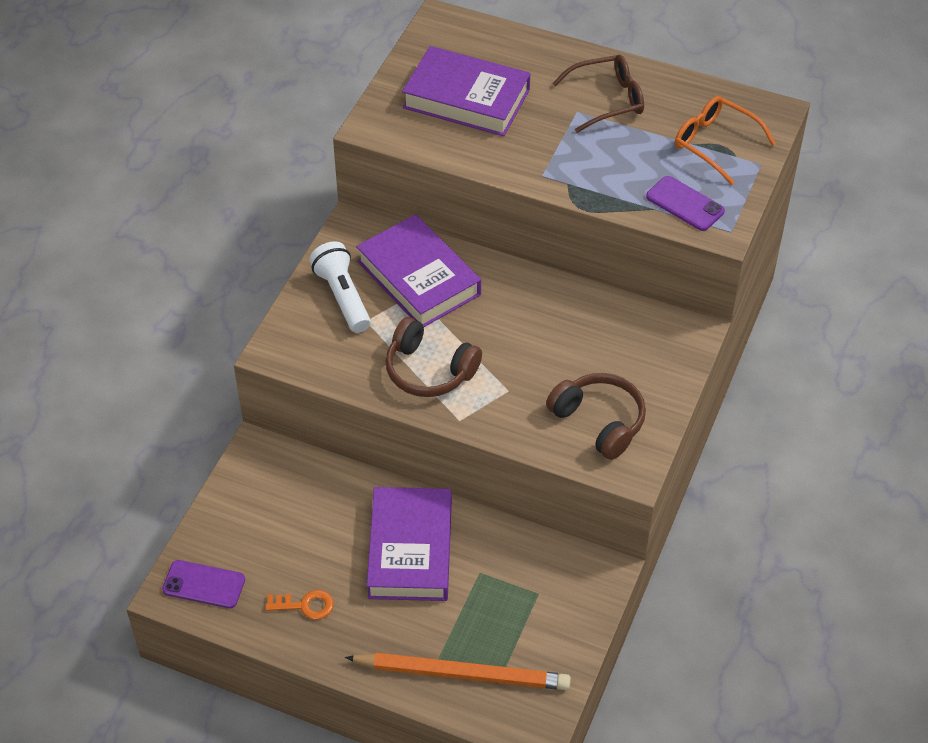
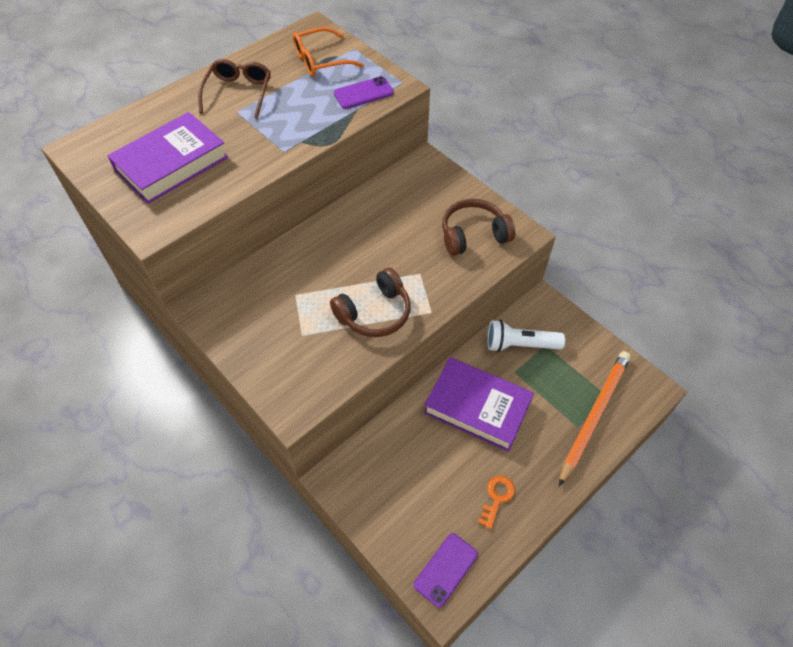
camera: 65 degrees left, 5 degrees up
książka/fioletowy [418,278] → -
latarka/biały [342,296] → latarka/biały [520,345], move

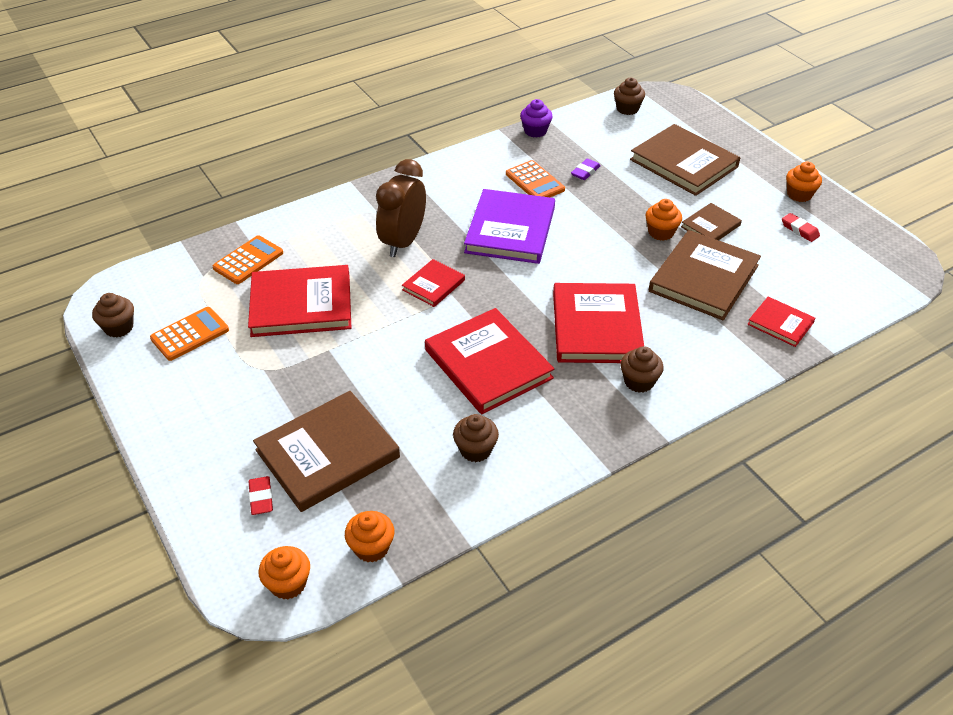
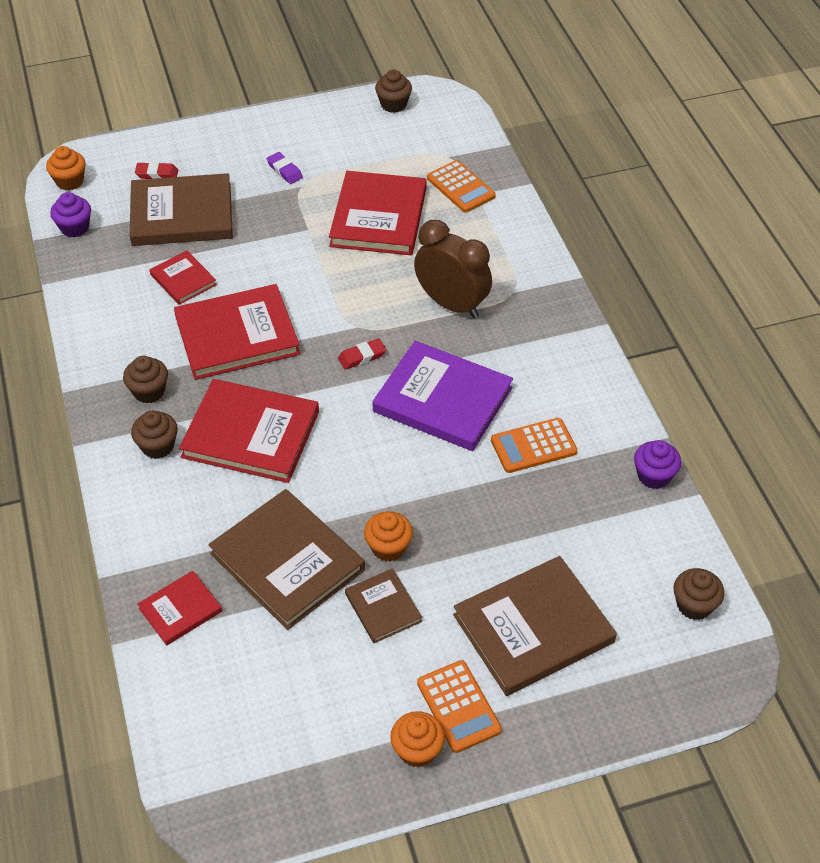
camera: 105 degrees right, 5 degrees up
kalkulator/pomarańczowy [190,334] → kalkulator/pomarańczowy [458,706], move
książka/czerwony [433,285] → książka/czerwony [183,280], move
muffinka/brązowy [475,450] → muffinka/brązowy [149,391], move
gumka do mazania/fioletowy [585,172] → gumka do mazania/fioletowy [284,170], move
gumka do mazania/czerwony [799,230] → gumka do mazania/czerwony [362,356], move
muffinka/pomarańczowy [371,547] → muffinka/fioletowy [75,228]
książka/brązowy [327,454] → książka/brązowy [182,214], 75 degrees counterclockwise

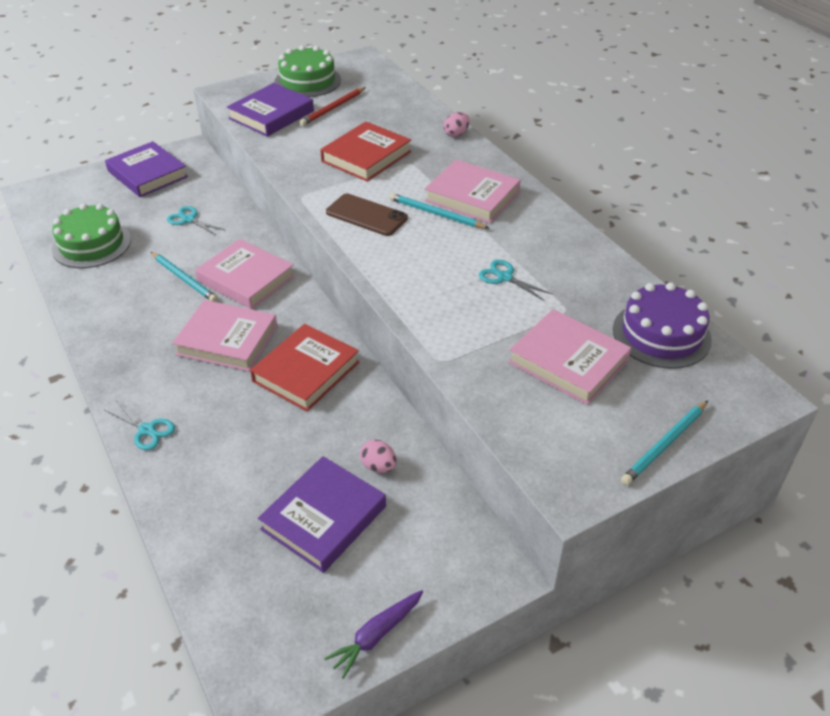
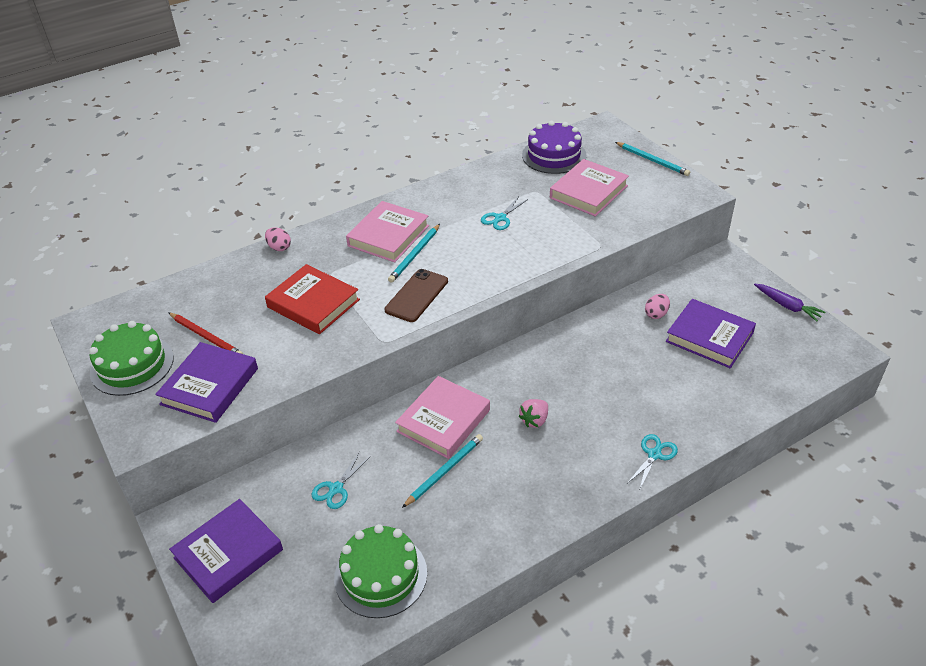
camera: 90 degrees left, 0 degrees up
książka/czerwony [306,372] → -
książka/różowy [227,340] → truskawka/różowy [534,420]
książka/fioletowy [271,115] → książka/fioletowy [209,386], 75 degrees clockwise

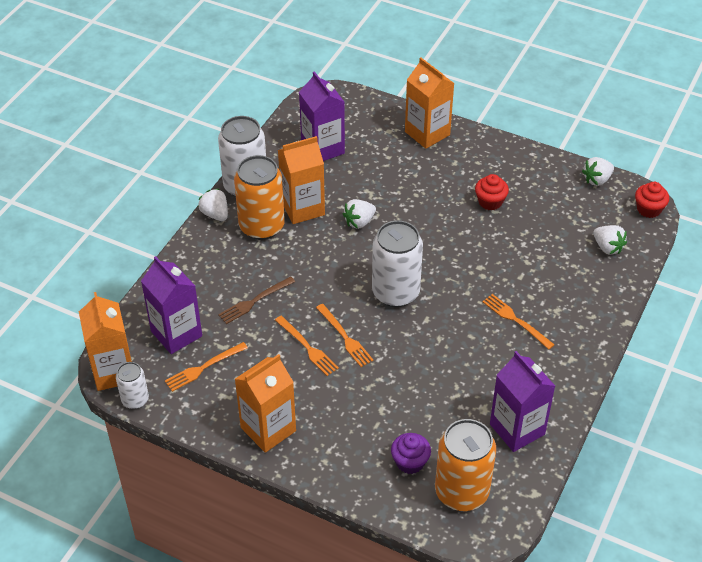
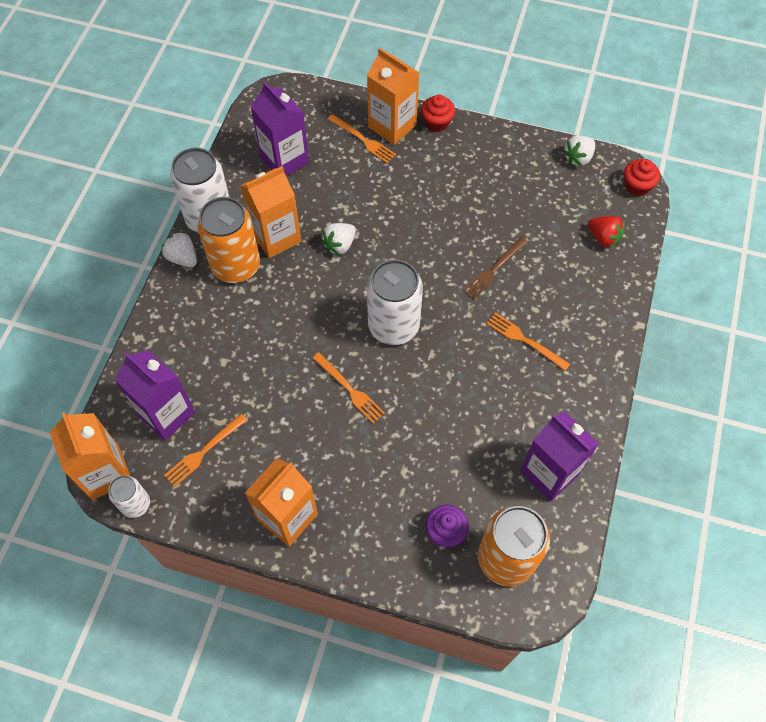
camera: 10 degrees left, 15 degrees up
widelec/brązowy [254,301] → widelec/brązowy [494,269], move
widelec/pomarańczowy [307,347] → widelec/pomarańczowy [363,140], move
muffinka/czerwony [490,202] → muffinka/czerwony [437,123], move
truskawka/biały [607,247] → truskawka/czerwony [603,238]

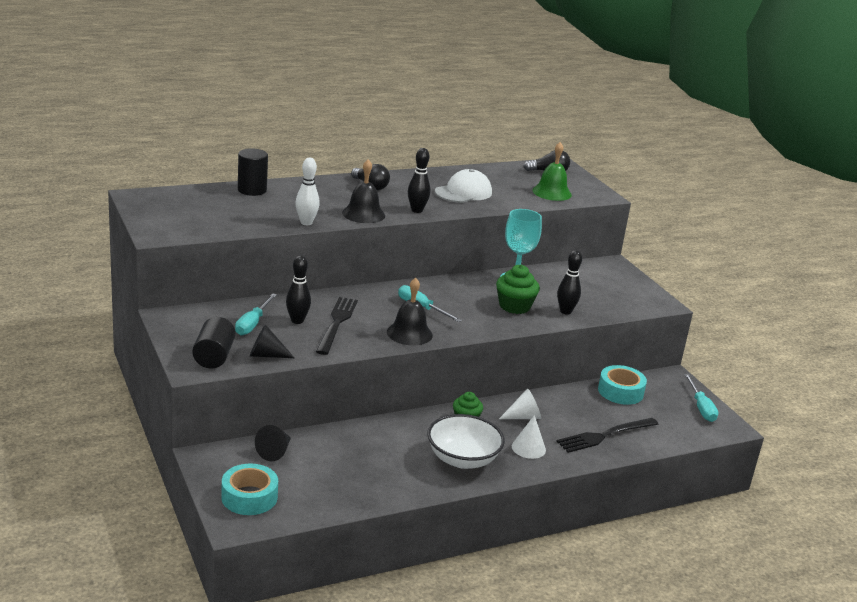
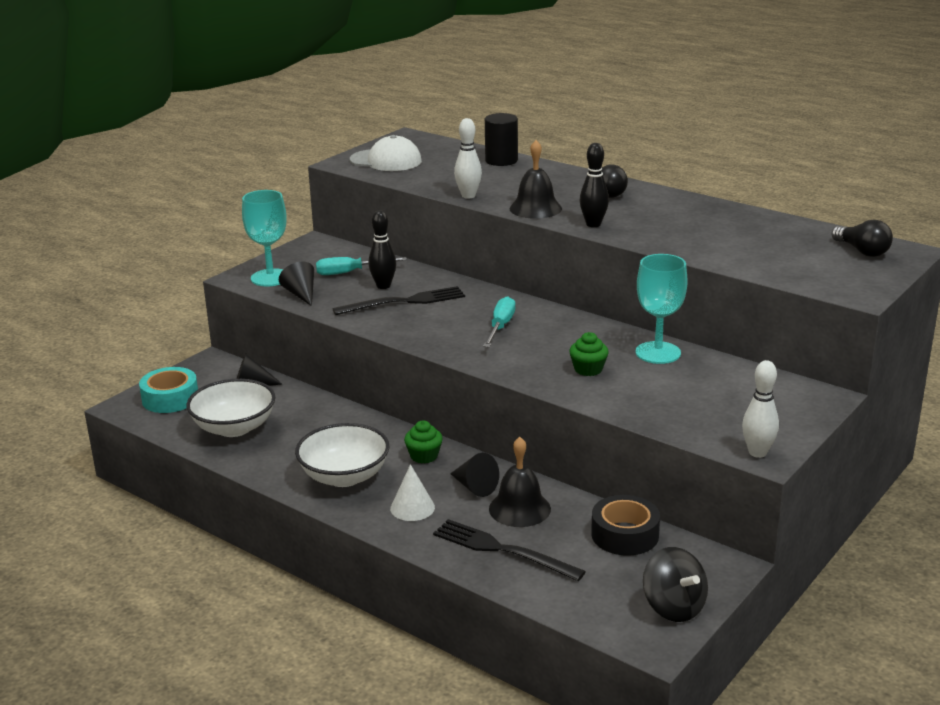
camera: 65 degrees right, 0 degrees up
dzwonek/zielony [552,192] → -
kręgiel/czarny [565,311] → -
- → miska/biały [234,428]
- → kręgiel/biały [757,453]
dzwonek/czarny [409,333] → dzwonek/czarny [519,508], move
czapka/biały [463,192] → czapka/biały [386,160], move
walec/czarny [214,356] → kielich/turkusowy [270,278]
śrubokręt/turkusowy [701,407] → bączek/czarny [673,607]
stożek/biały [523,417] → stożek/czarny [474,487]
taśma klejąca/turkusowy [620,391] → taśma klejąca/czarny [624,535]
muffinka/zielony [514,306] → muffinka/zielony [588,369], x0.66

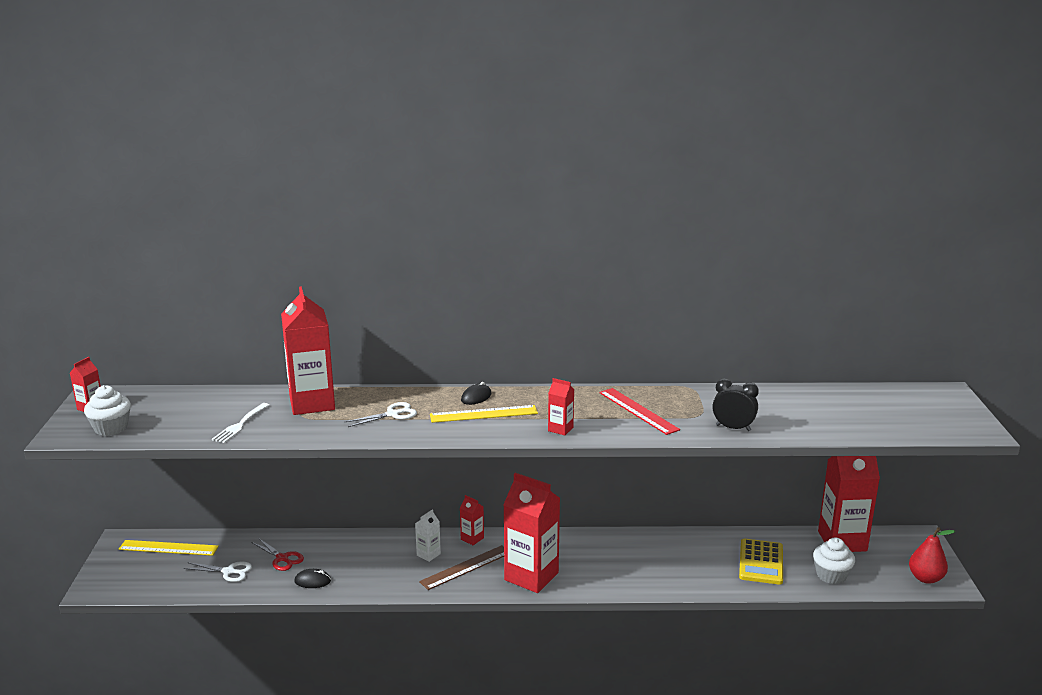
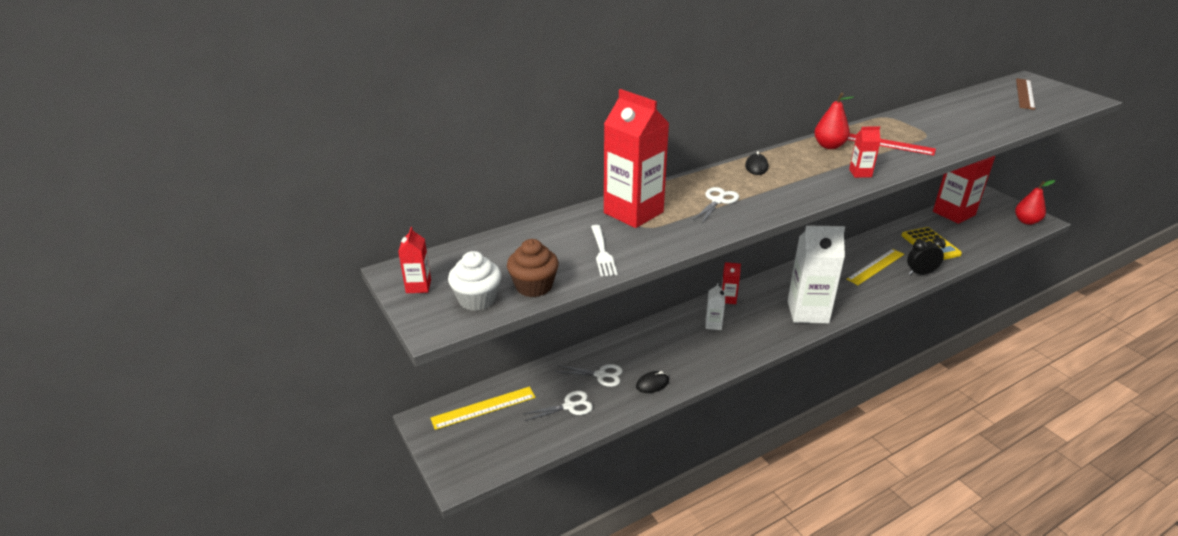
camera: 30 degrees left, 10 degrees up
muffinka/biały [831,575] → -
- → muffinka/brązowy [534,286]
- → gruszka/czerwony [829,146]
linijka/brązowy [466,567] → linijka/brązowy [1025,93], move
linijka/żółty [483,414] → linijka/żółty [875,266], move
budzik/czarny [733,428] → budzik/czarny [920,273], move
nożyczki/czerwony [282,558] → nożyczki/biały [601,375]
karton mleka/czerwony [531,576] → karton mleka/biały [807,312]

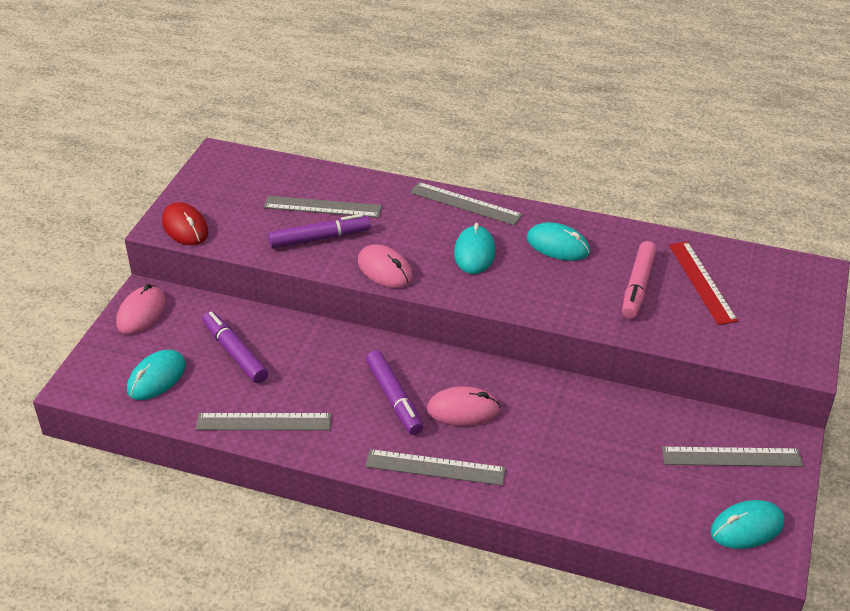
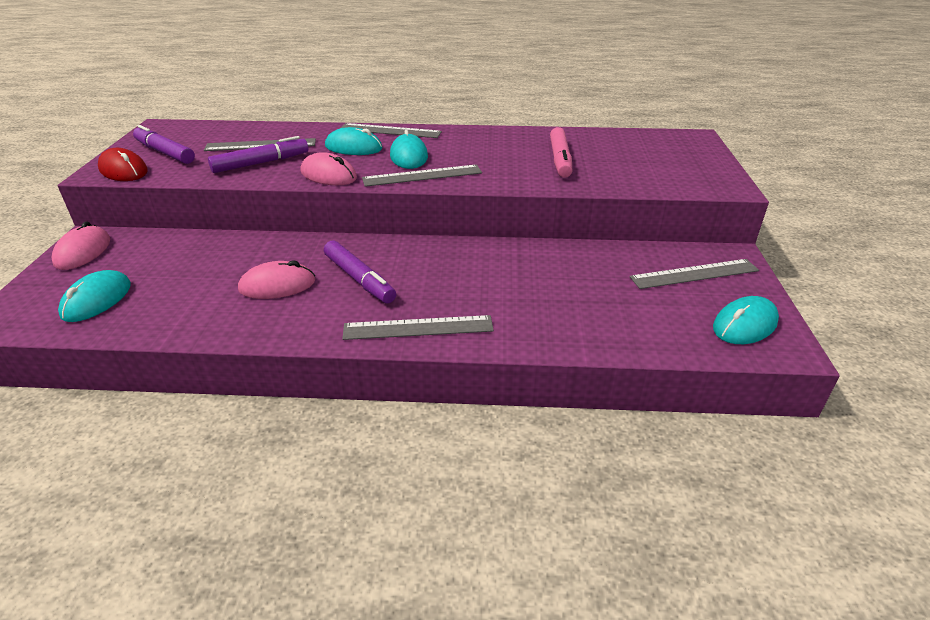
camera: 15 degrees left, 5 degrees down
linijka/czerwony [702,282] → -
linijka/szary [263,422] → linijka/szary [422,175], move
flamaster/fioletowy [235,353] → flamaster/fioletowy [165,152], move
myszka/różowy [463,410] → myszka/różowy [277,285], move
myszka/turkusowy [558,245] → myszka/turkusowy [353,147], move

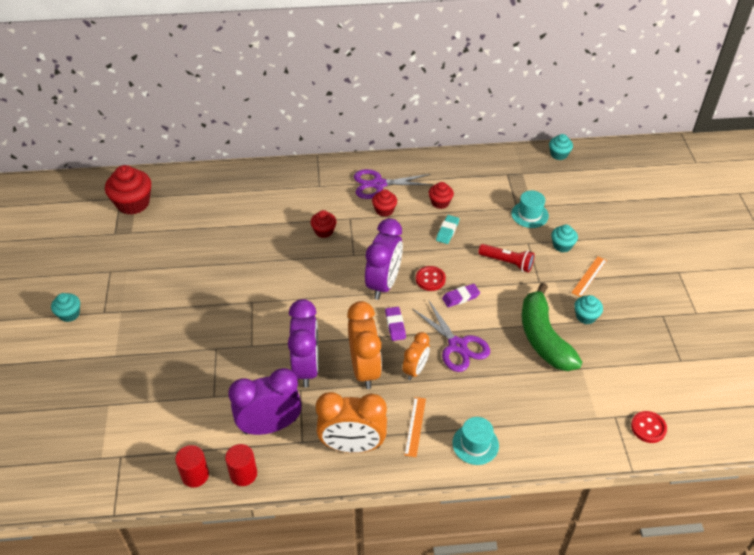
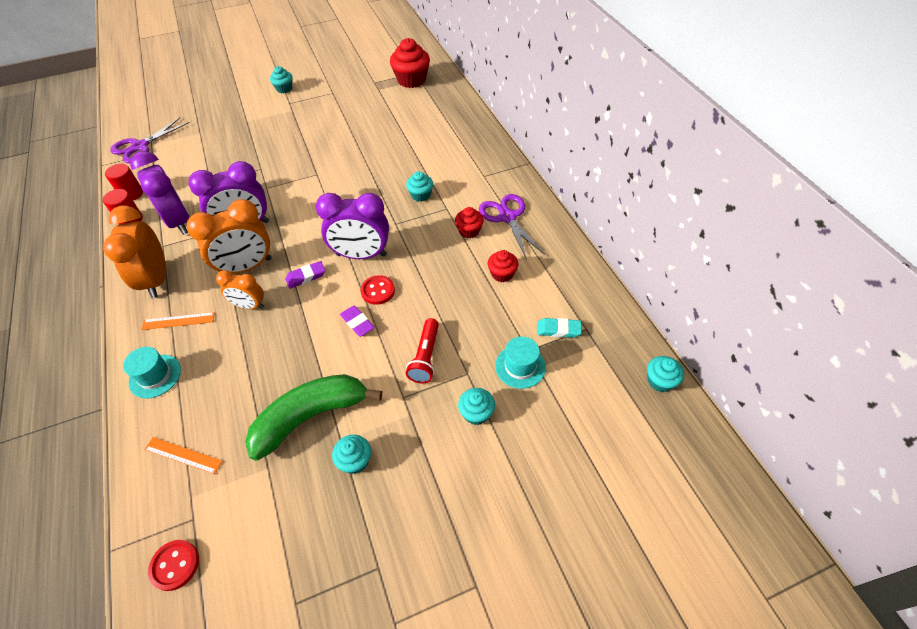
camera: 75 degrees right, 5 degrees up
nożyczki/fioletowy [458,346] → nożyczki/fioletowy [140,147], move
gumka do mazania/turkusowy [447,231] → gumka do mazania/turkusowy [558,330], move
linijka/pomarańczowy [589,276] → linijka/pomarańczowy [183,455], move
muffinka/czerwony [324,231] → muffinka/turkusowy [420,195]

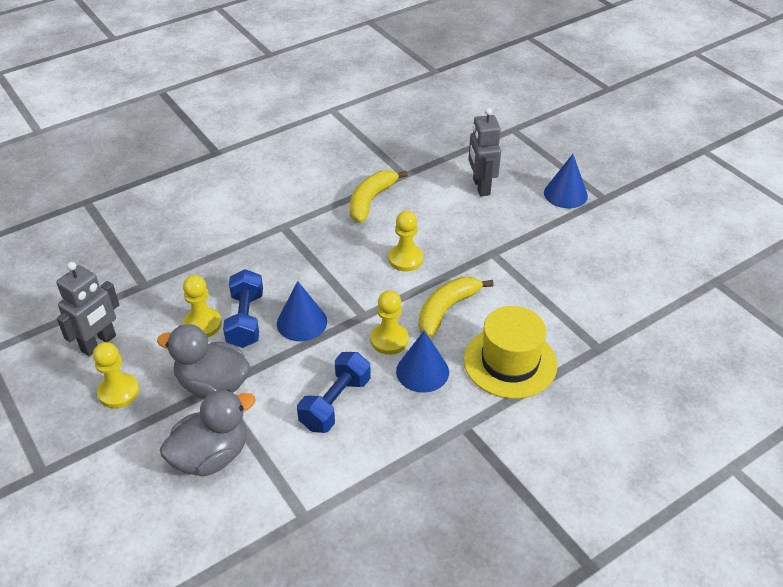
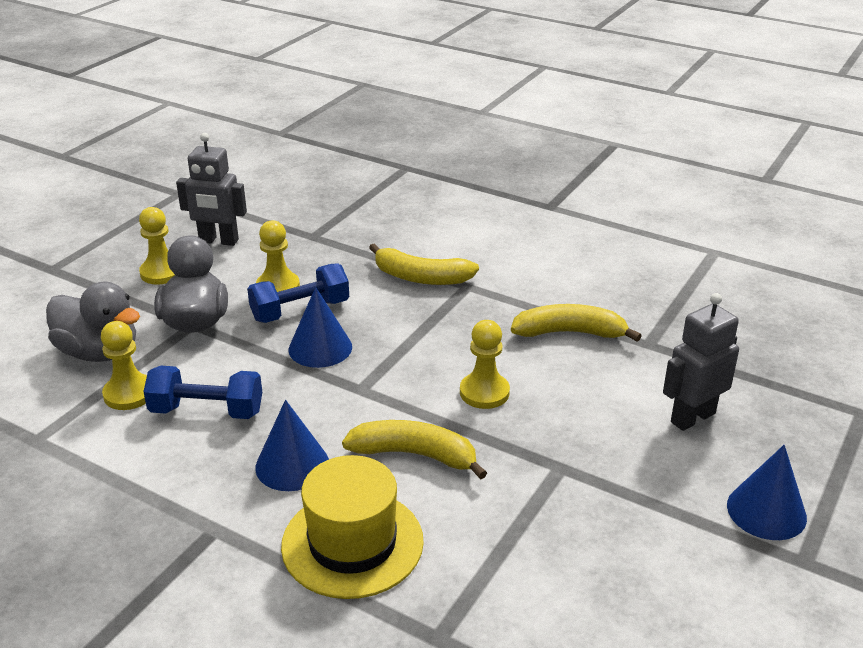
camera: 65 degrees right, 10 degrees down
- → banan/żółty [421,277]
pionek/żółty [389,340] → pionek/żółty [129,394], move

